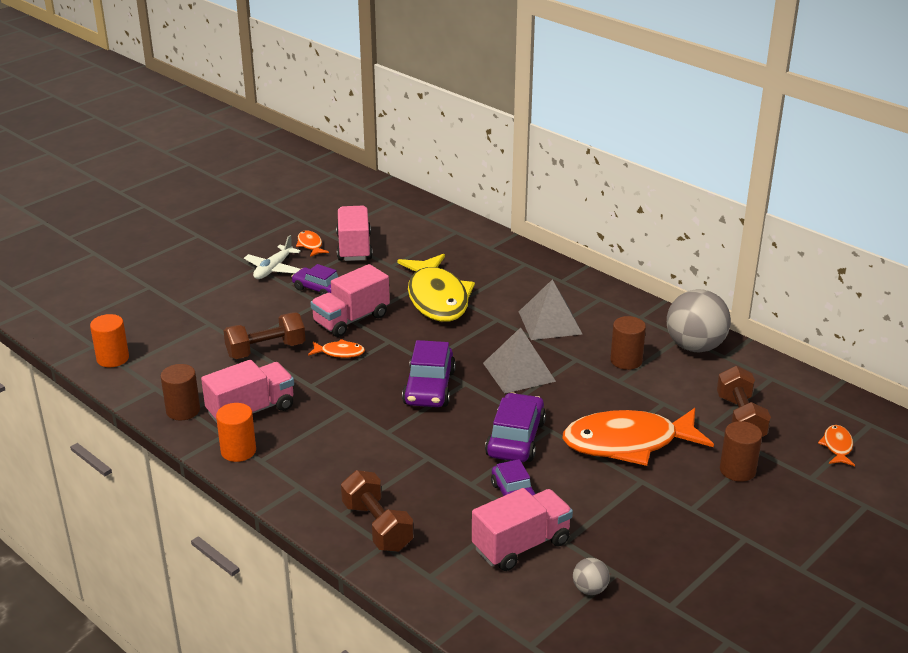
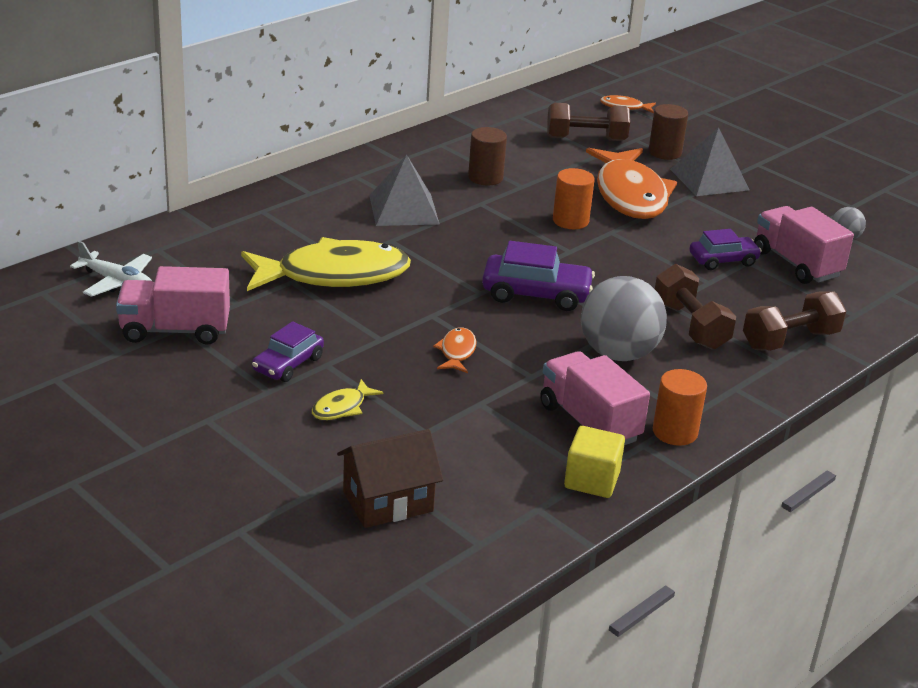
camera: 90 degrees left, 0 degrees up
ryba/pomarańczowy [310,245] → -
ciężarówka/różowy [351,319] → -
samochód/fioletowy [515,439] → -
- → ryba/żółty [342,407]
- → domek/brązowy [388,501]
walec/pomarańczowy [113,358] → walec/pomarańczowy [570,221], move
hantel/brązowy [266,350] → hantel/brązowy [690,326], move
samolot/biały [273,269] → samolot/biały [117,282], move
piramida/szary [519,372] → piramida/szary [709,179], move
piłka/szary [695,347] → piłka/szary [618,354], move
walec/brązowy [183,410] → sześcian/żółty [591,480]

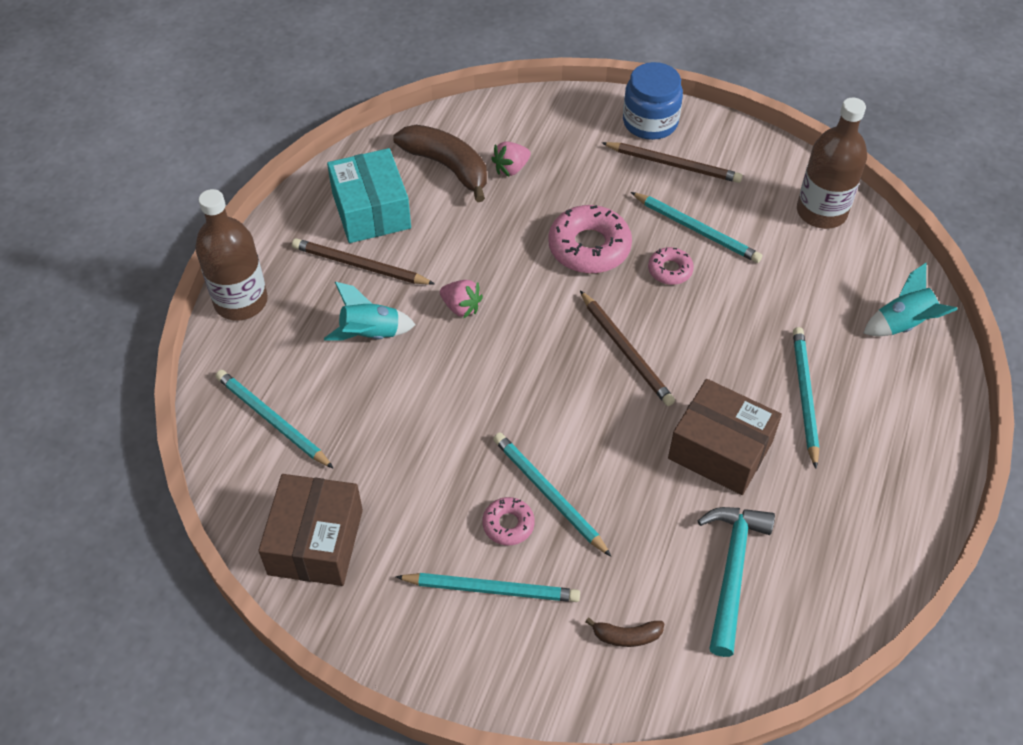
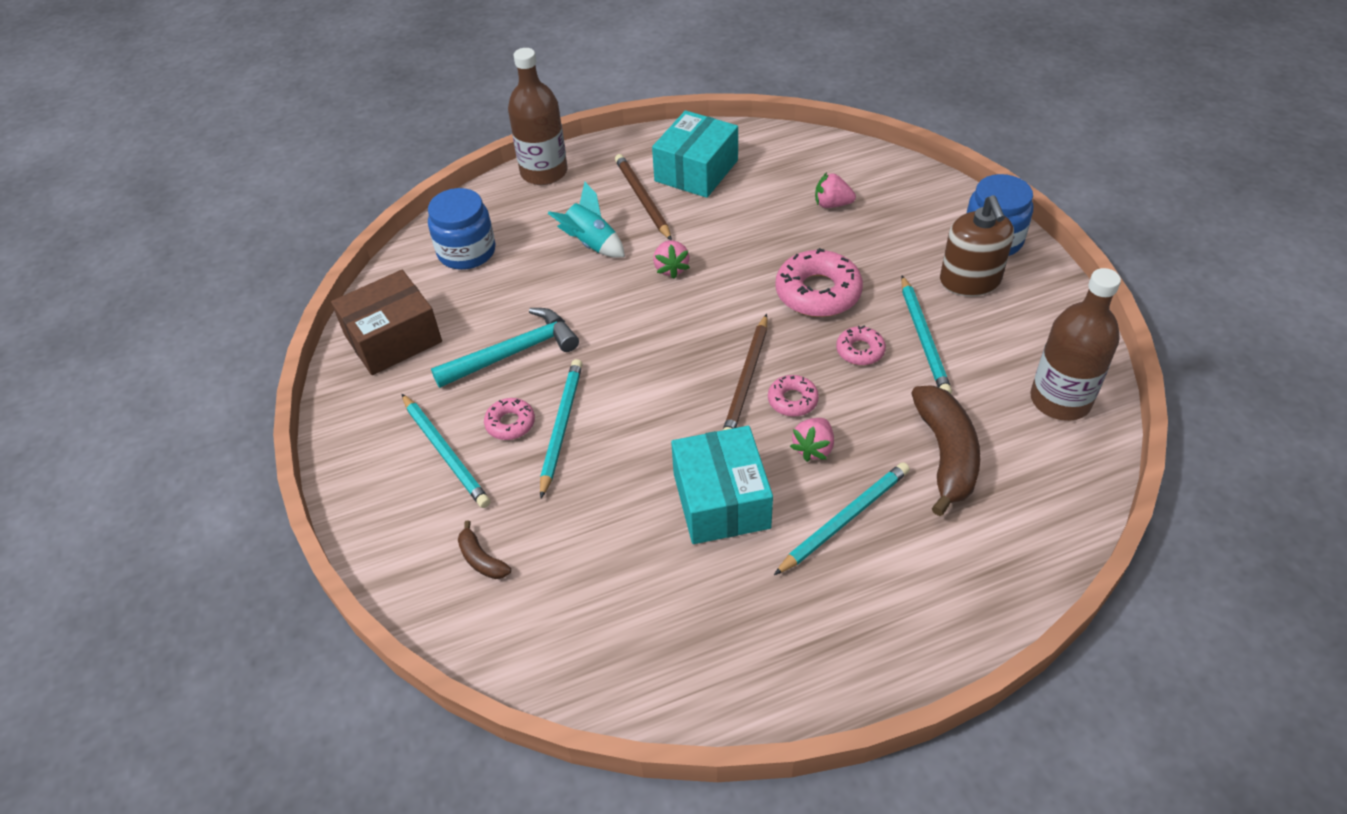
camera: 50 degrees right, 5 degrees down
rakieta/turkusowy [903,324] → -
- → donut/różowy [792,400]
- → truskawka/różowy [813,448]
banan/brązowy [447,167] → banan/brązowy [946,455], move
młotek/turkusowy [732,571] → młotek/turkusowy [514,353], move
ołówek/turkusowy [272,420] → słoik/niebieski [466,252]
ołówek/brązowy [673,164] → dozownik mydła/brązowy [970,281]
pudełko/brązowy [720,450] → pudełko/turkusowy [721,500]

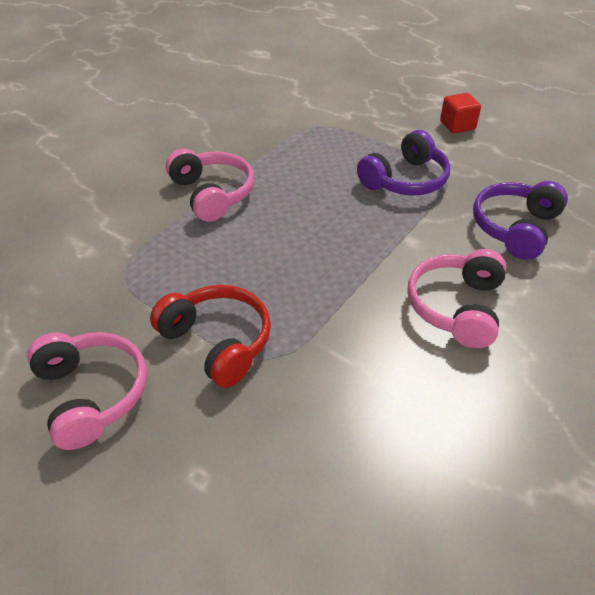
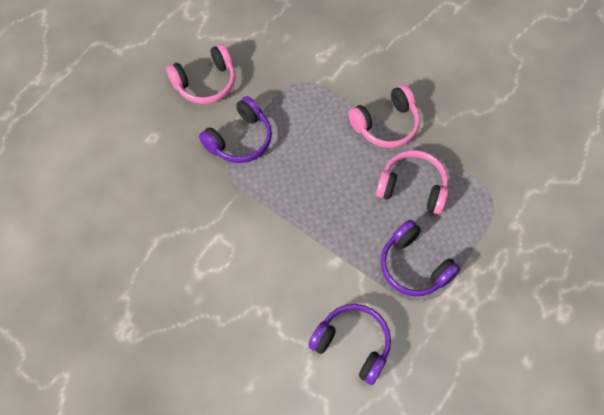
camera: 90 degrees right, 20 degrees up
sześcian/czerwony [457,125] → -
słuchawki/różowy [456,307] → słuchawki/różowy [412,187], move
słuchawki/czerwony [217,342] → słuchawki/fioletowy [240,139]

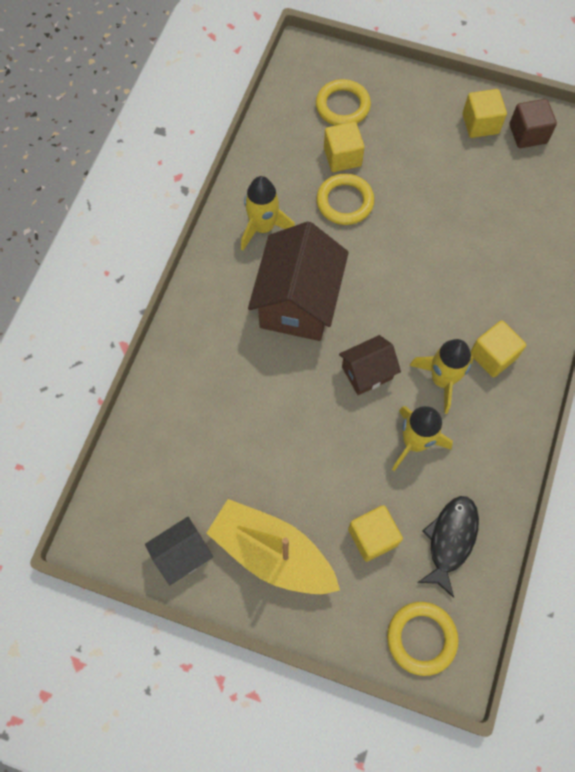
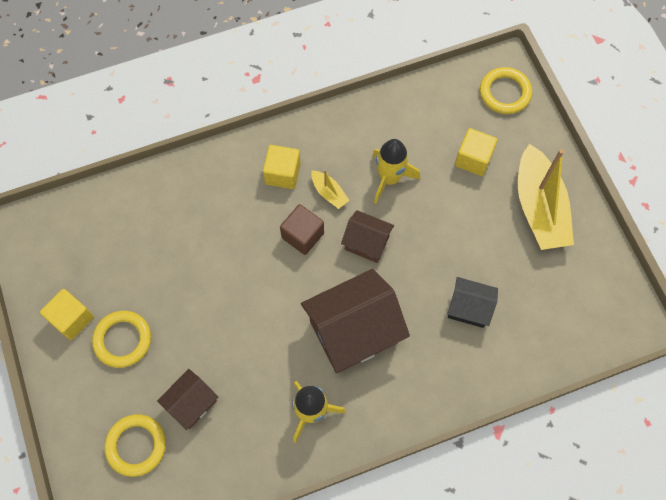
camera: 130 degrees left, 0 degrees up
ryba/czarny [450,540] → -
domek/czarny [182,555] → domek/czarny [468,308], move
pierścień/żółty [345,202] → pierścień/żółty [123,340], move
sześcian/brązowy [528,134] → sześcian/brązowy [302,235], move
sześcian/żółty [342,157] → domek/brązowy [192,403]
rakieta/żółty [442,379] → łódka/żółty [329,193]

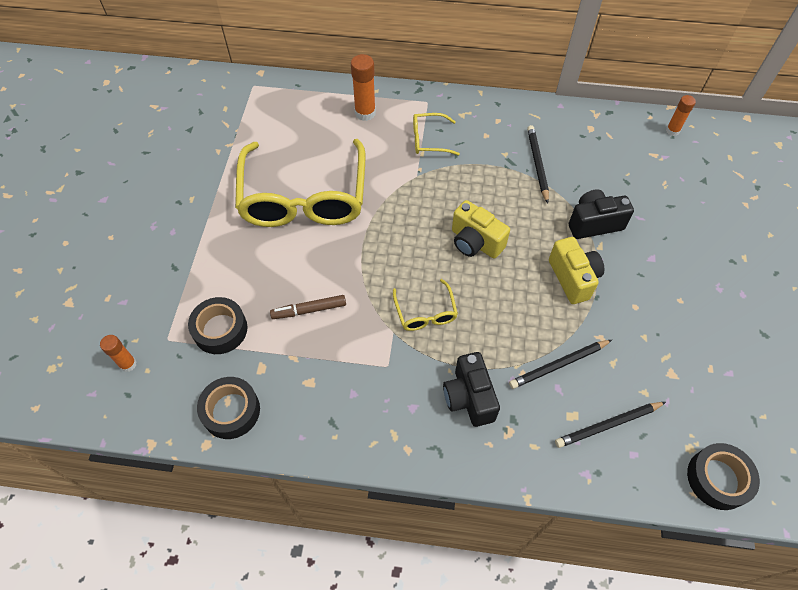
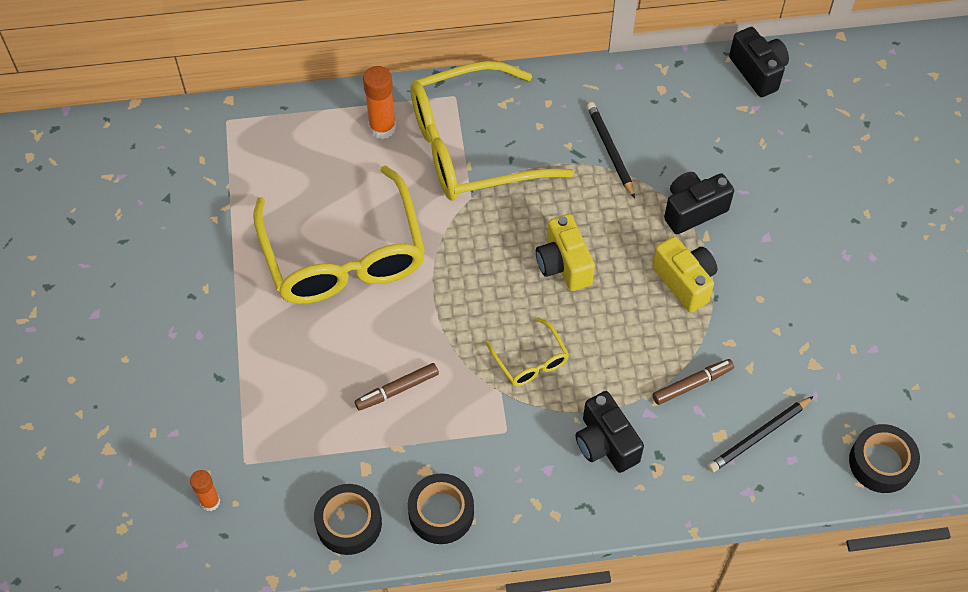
camera: 15 degrees left, 0 degrees up
taśma klejąca/czarny [220,329] → taśma klejąca/czarny [441,513], move
ołówek/czarny [558,365] → flamaster/brązowy [692,384]
klej w sztyfcie/pomarańczowy [672,131] → aparat fotograficzny/czarny [758,72]
aparat fotograficzny/żółty [475,242] → aparat fotograficzny/żółty [563,265], 45 degrees clockwise
okulary/żółty [429,140] → okulary/żółty [472,147], x2.36

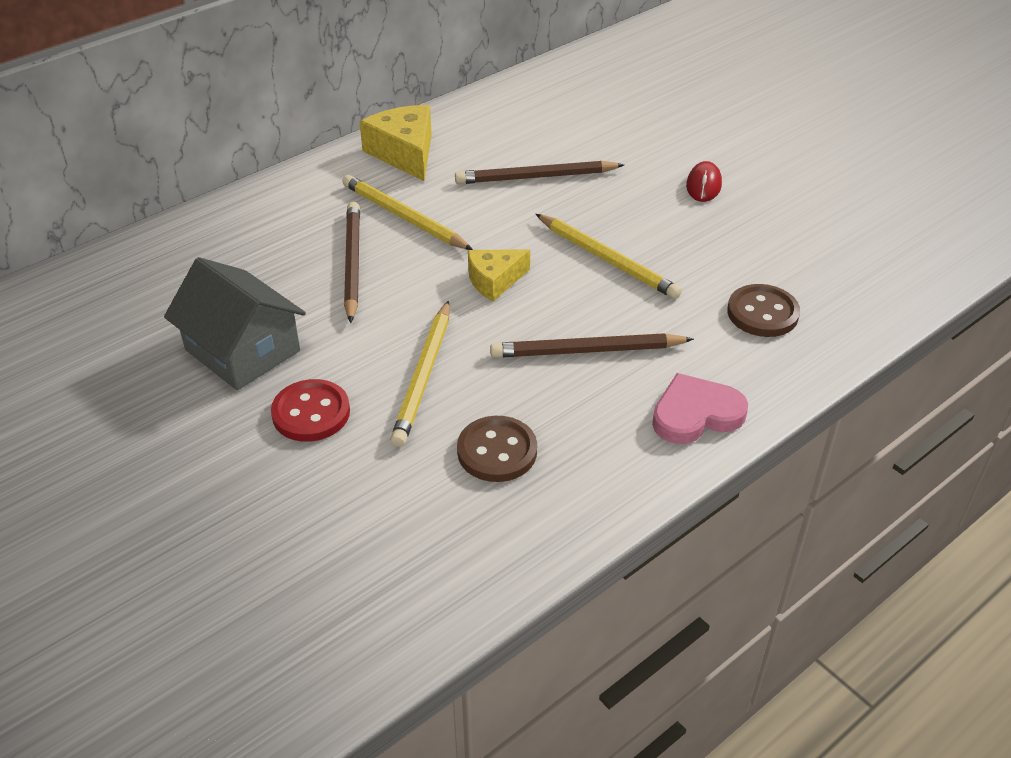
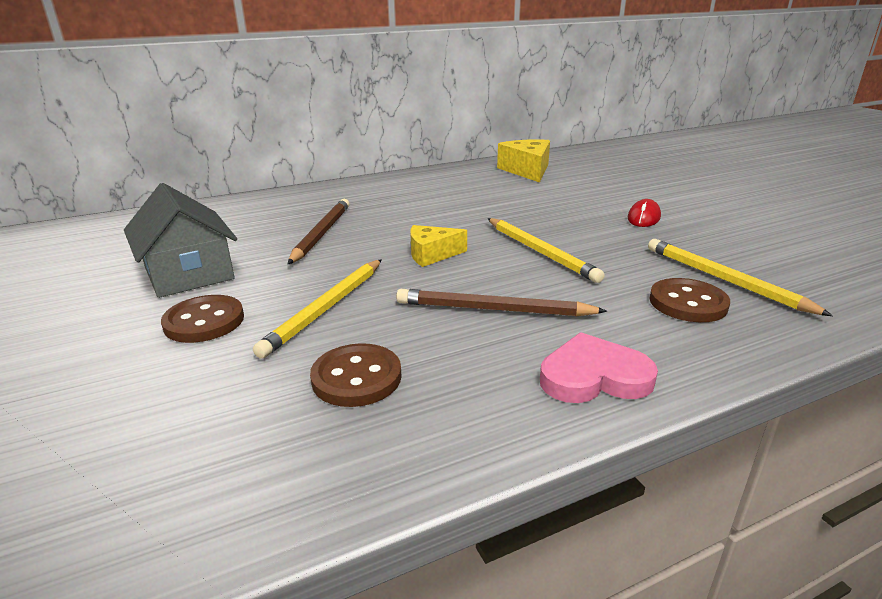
camera: 15 degrees right, 15 degrees down
ołówek/brązowy [536,177] → -
ołówek/żółty [404,217] → ołówek/żółty [724,280], move
ser/żółty [404,153] → ser/żółty [527,170], move
guzik/czerwony [311,413] → guzik/brązowy [204,321]

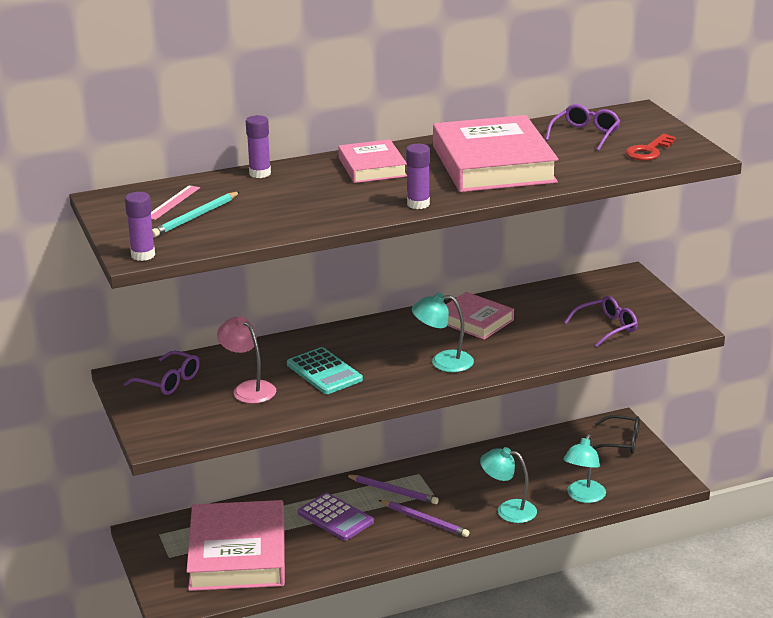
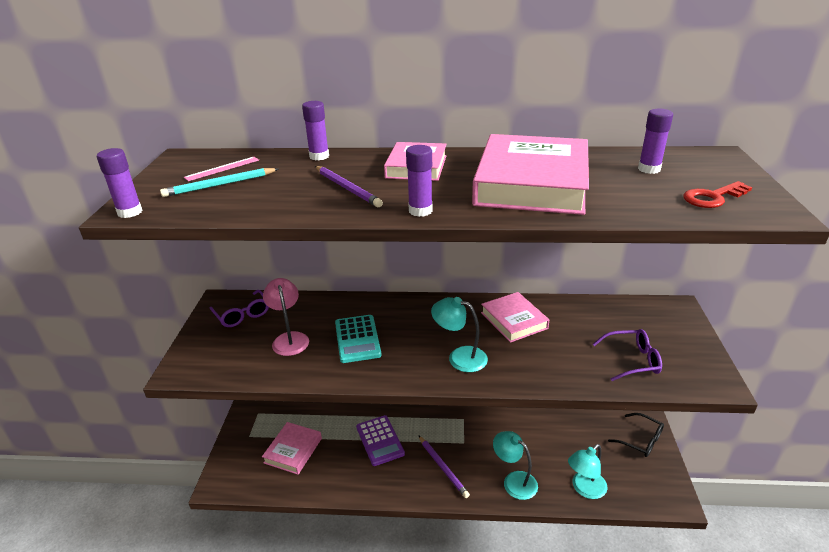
camera: 25 degrees right, 5 degrees up
ołówek/fioletowy [393,491] → ołówek/fioletowy [347,188], move
okulary/fioletowy [585,134] → klej w sztyfcie/fioletowy [649,169]
książka/różowy [238,554] → książka/różowy [293,450], x0.55

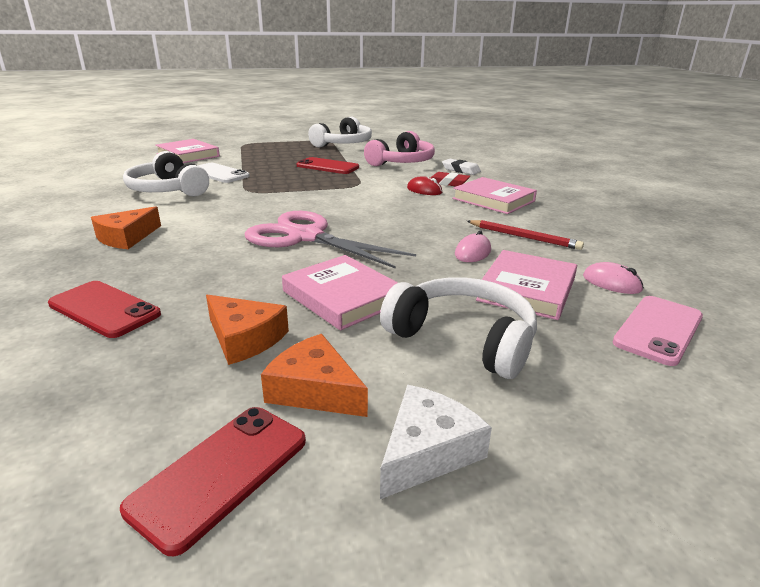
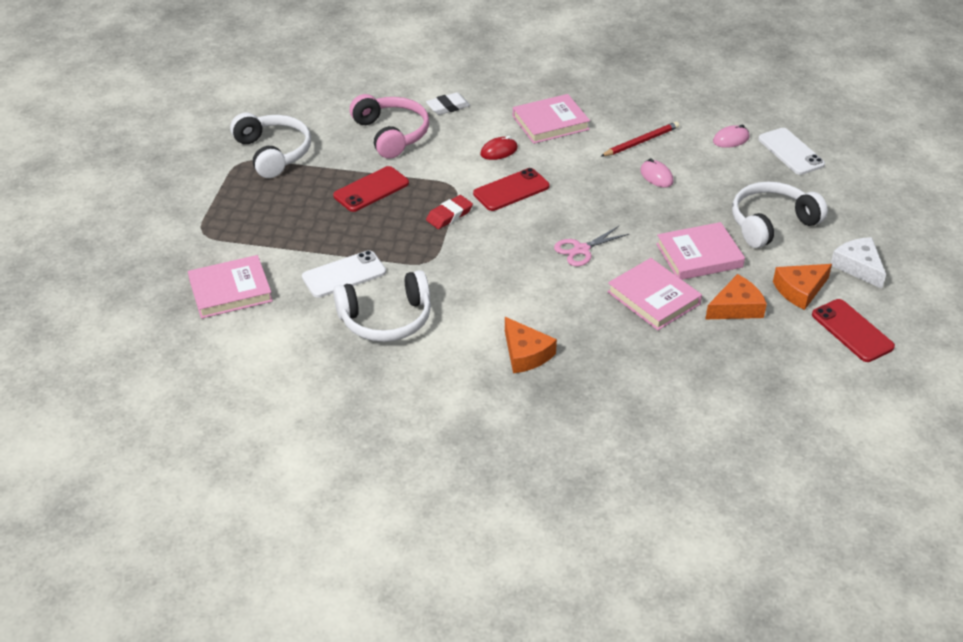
camera: 65 degrees left, 15 degrees up
telefon/czerwony [104,309] → telefon/czerwony [511,190], move
gumka do mazania/czerwony [448,183] → gumka do mazania/czerwony [449,215], move
książka/różowy [526,289] → książka/różowy [653,298], move
telefon/różowy [658,330] → telefon/biały [791,152]
nożyczki/różowy [305,237] → nożyczki/różowy [581,250], x0.51

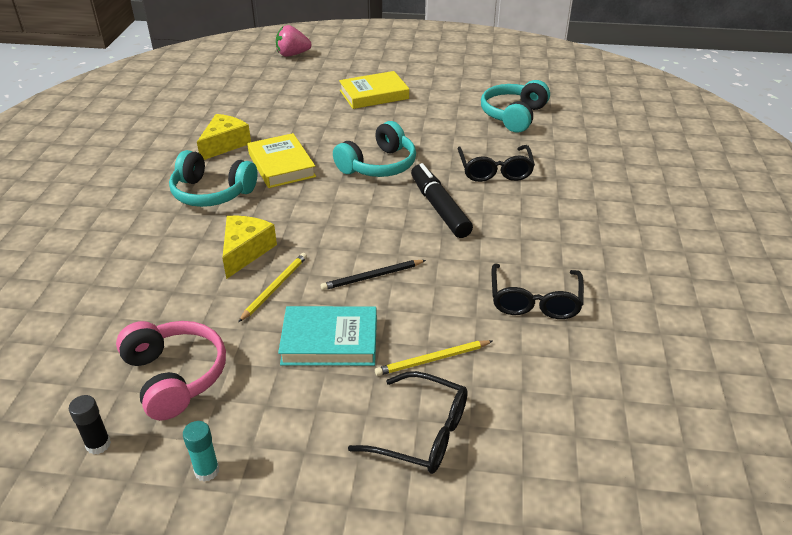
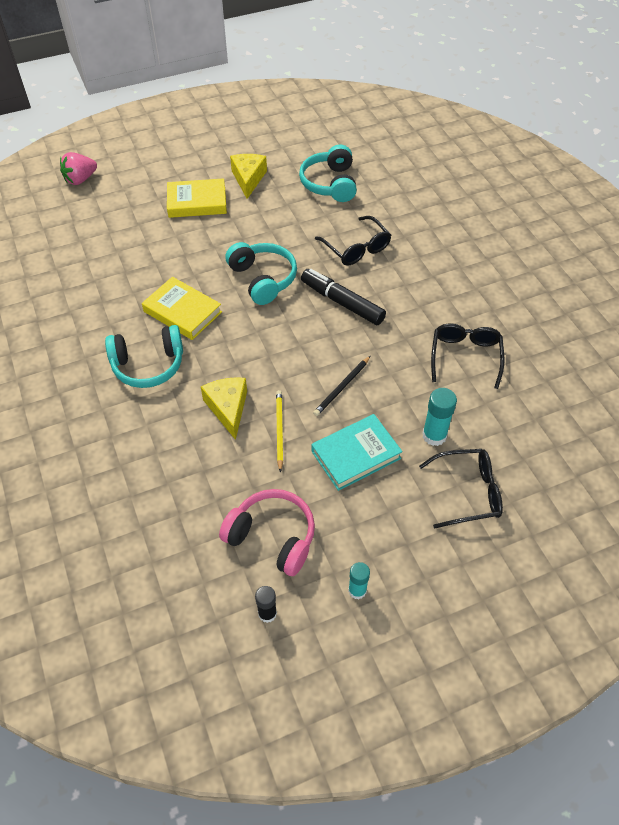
camera: 30 degrees left, 15 degrees up
ser/żółty [224,144] → ser/żółty [248,179], move
ołówek/żółty [432,360] → klej w sztyfcie/turkusowy [434,435]
słuchawki/turkusowy [378,165] → słuchawki/turkusowy [263,279], 45 degrees counterclockwise
książka/żółty [374,94] → książka/żółty [197,202], 45 degrees clockwise
okulary/czarny [534,301] → okulary/czarny [465,356], 150 degrees counterclockwise

